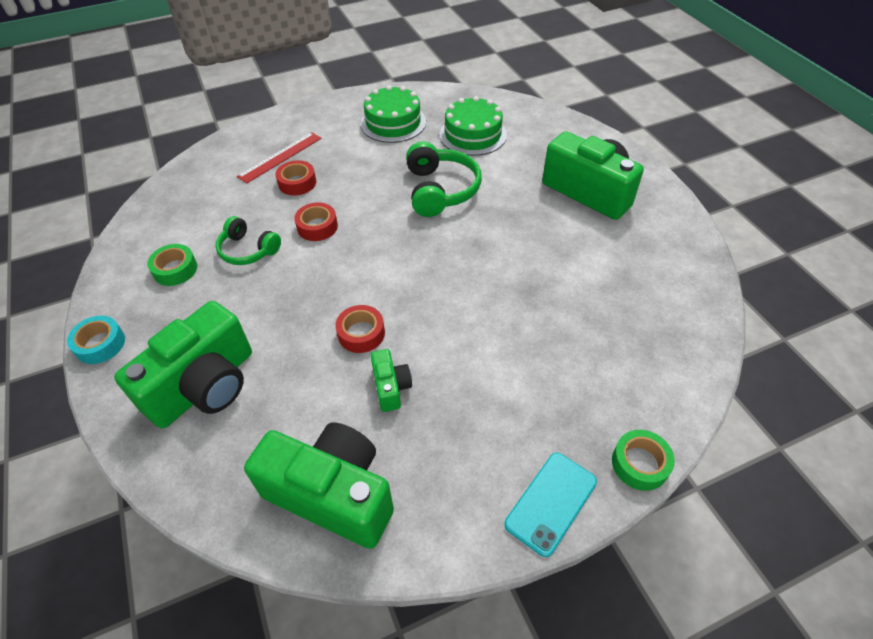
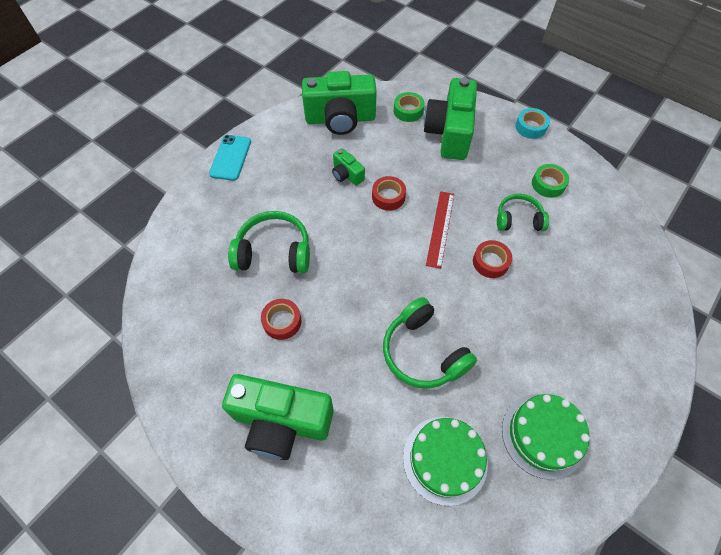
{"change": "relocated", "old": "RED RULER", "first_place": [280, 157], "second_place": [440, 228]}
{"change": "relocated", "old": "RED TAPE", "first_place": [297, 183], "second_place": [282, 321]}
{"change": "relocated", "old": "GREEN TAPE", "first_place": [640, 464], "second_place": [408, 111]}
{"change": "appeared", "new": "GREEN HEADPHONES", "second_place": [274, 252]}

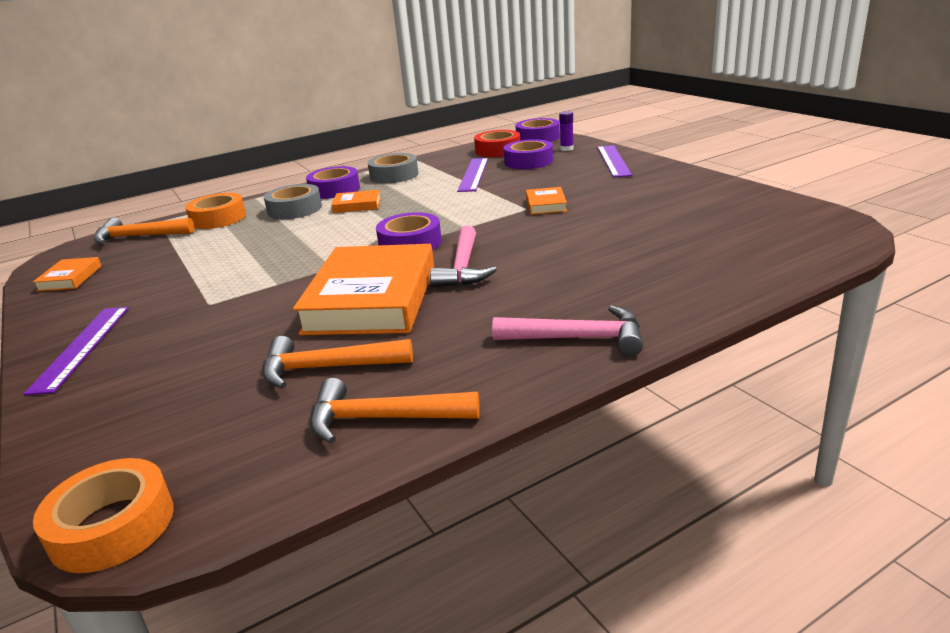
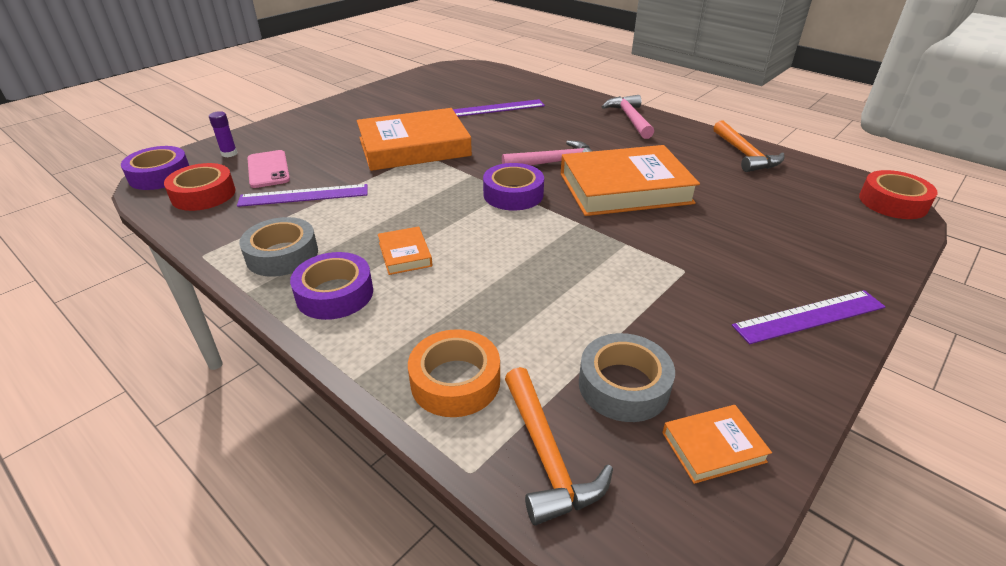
{"change": "exchanged", "old": "PURPLE TAPE", "new": "PINK PHONE", "first_place": [528, 161], "second_place": [268, 169]}
{"change": "relocated", "old": "PURPLE RULER", "first_place": [613, 161], "second_place": [496, 108]}
{"change": "relocated", "old": "GREY TAPE", "first_place": [295, 209], "second_place": [623, 385]}
{"change": "size", "old": "ORANGE BOOK", "first_place": [546, 205], "second_place": [414, 147], "factor": 2.3}
{"change": "missing", "old": "ORANGE HAMMER", "first_place": [328, 368]}
{"change": "colour", "old": "ORANGE TAPE", "new": "RED TAPE", "first_place": [112, 526], "second_place": [892, 202]}

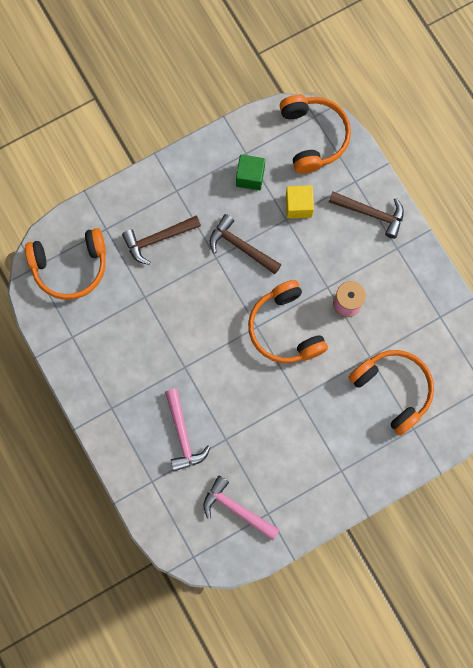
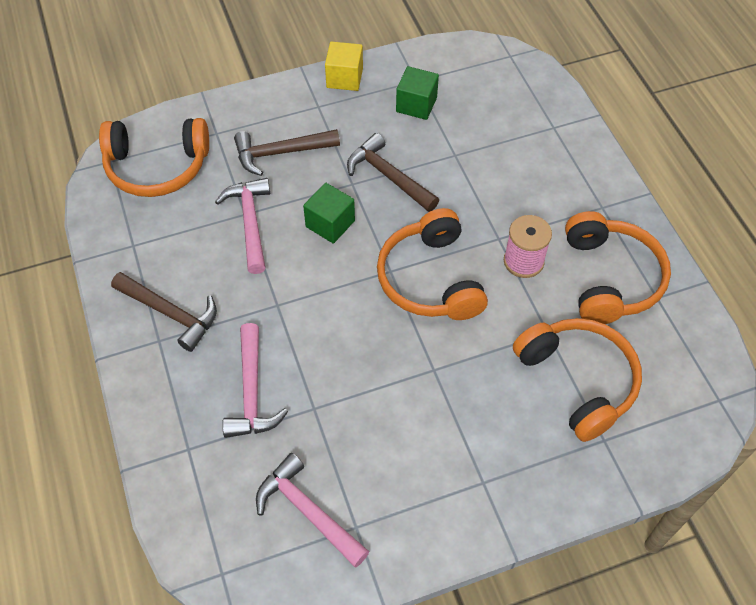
{"change": "relocated", "old": "ORANGE HEADPHONES", "first_place": [313, 137], "second_place": [610, 278]}
{"change": "relocated", "old": "YELLOW CUBE", "first_place": [298, 206], "second_place": [344, 78]}
{"change": "relocated", "old": "BROWN HAMMER", "first_place": [371, 213], "second_place": [171, 313]}
{"change": "appeared", "new": "PINK HAMMER", "second_place": [250, 222]}
{"change": "appeared", "new": "GREEN CUBE", "second_place": [330, 224]}

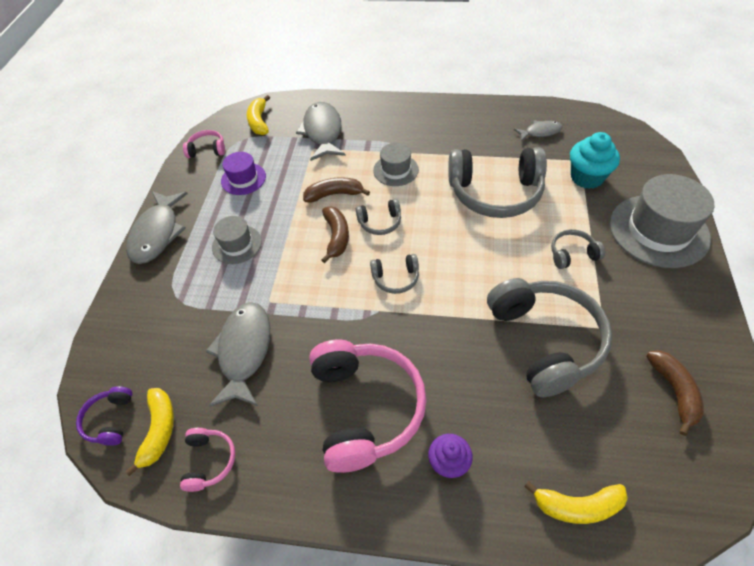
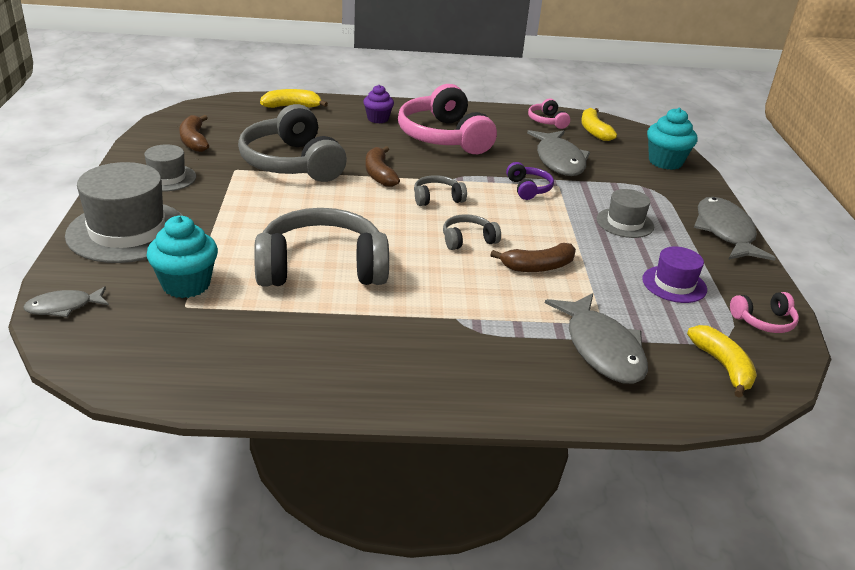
{"change": "relocated", "old": "GREY FISH", "first_place": [540, 132], "second_place": [64, 307]}
{"change": "relocated", "old": "GREY HAT", "first_place": [395, 170], "second_place": [167, 178]}
{"change": "relocated", "old": "BROWN BANANA", "first_place": [336, 237], "second_place": [379, 174]}
{"change": "missing", "old": "GREY HEADPHONES", "first_place": [572, 254]}
{"change": "relocated", "old": "PURPLE HEADPHONES", "first_place": [110, 420], "second_place": [528, 188]}
{"change": "appeared", "new": "TURQUOISE CUPCAKE", "second_place": [665, 162]}

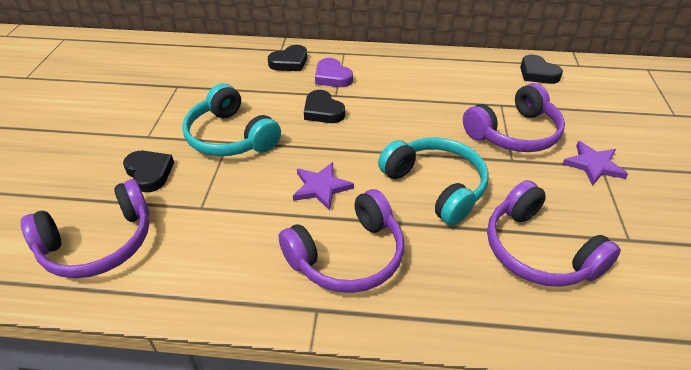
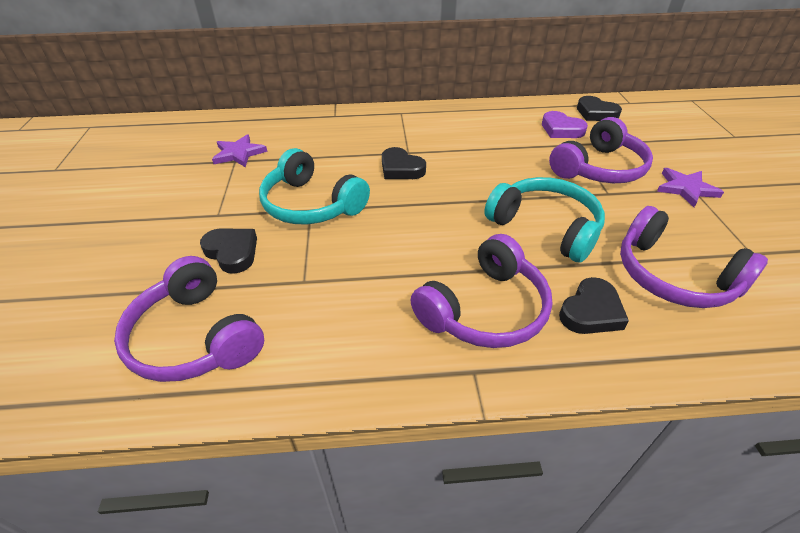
{"change": "relocated", "old": "BLACK HEART", "first_place": [289, 62], "second_place": [591, 311]}
{"change": "relocated", "old": "PURPLE HEART", "first_place": [332, 77], "second_place": [561, 129]}
{"change": "relocated", "old": "PURPLE STAR", "first_place": [321, 187], "second_place": [239, 153]}
{"change": "spun", "old": "PURPLE HEADPHONES", "first_place": [99, 243], "second_place": [196, 337], "degrees": 90}

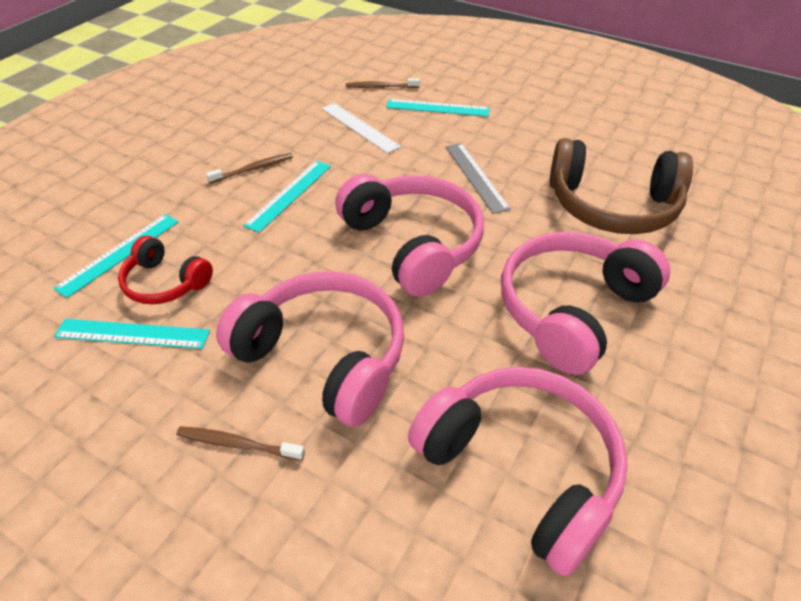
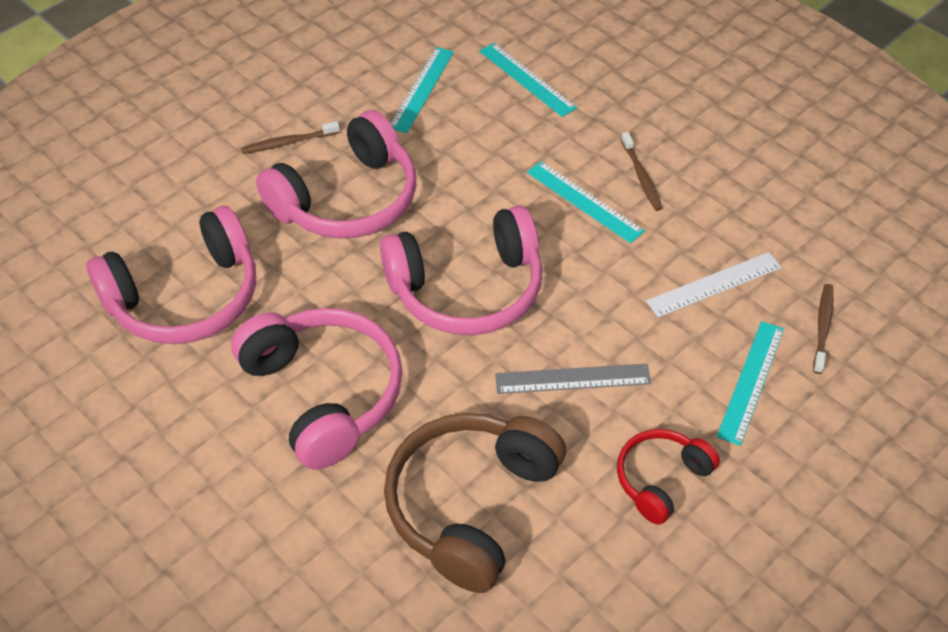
{"change": "relocated", "old": "RED HEADPHONES", "first_place": [165, 283], "second_place": [661, 479]}
{"change": "spun", "old": "BROWN TOOTHBRUSH", "first_place": [237, 444], "second_place": [288, 142], "degrees": -135}

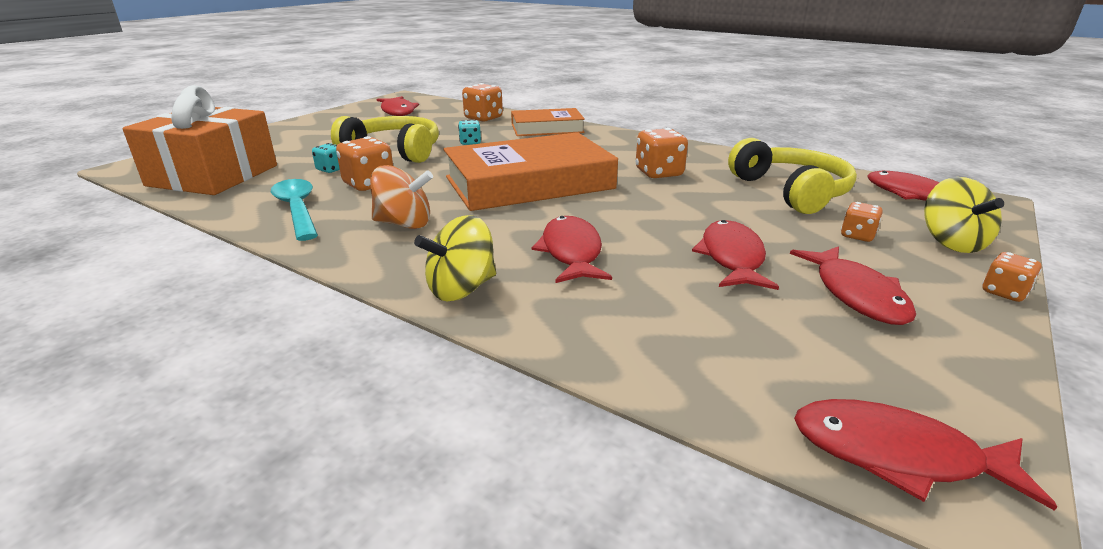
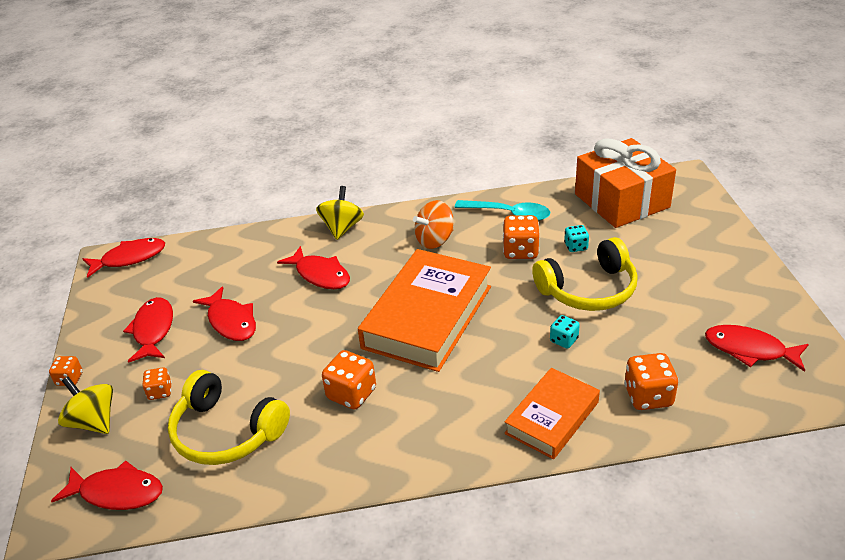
{"change": "spun", "old": "RED FISH", "first_place": [856, 294], "second_place": [153, 330], "degrees": 45}

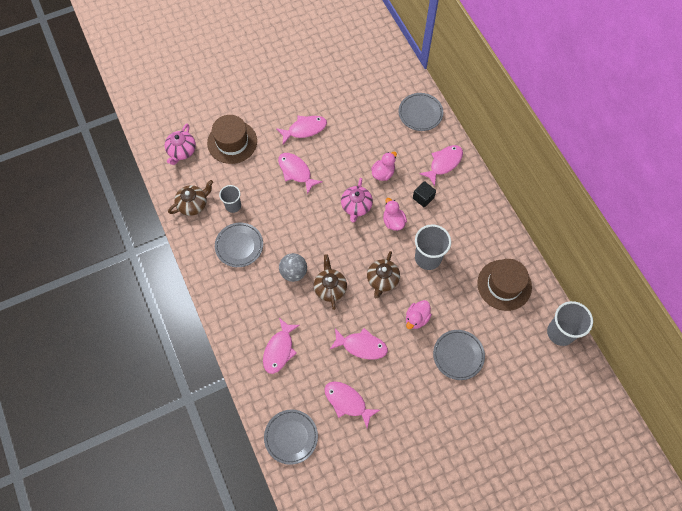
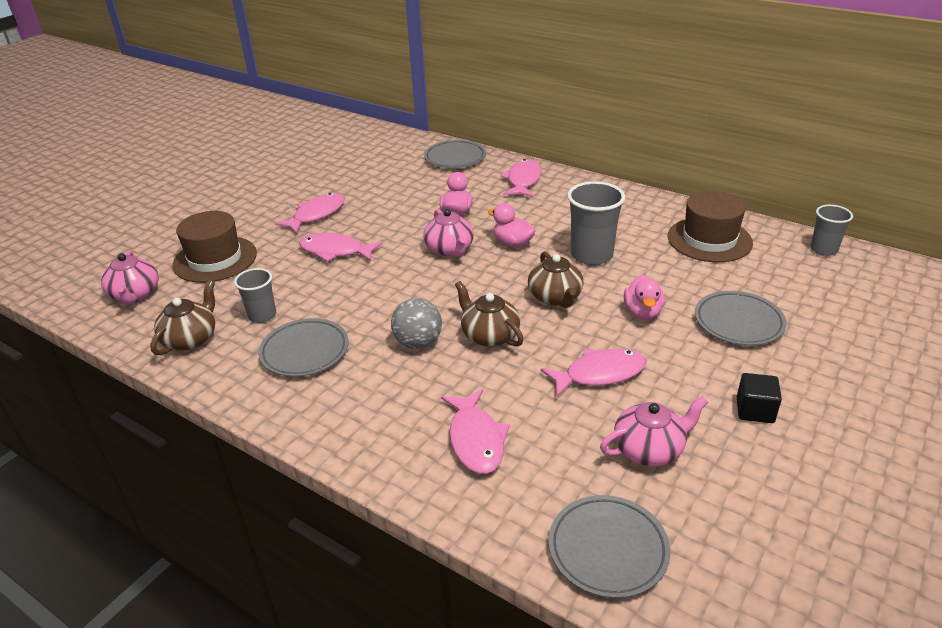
{"change": "relocated", "old": "BLACK CUBE", "first_place": [423, 198], "second_place": [755, 410]}
{"change": "size", "old": "GREY CUP", "first_place": [560, 332], "second_place": [823, 249], "factor": 0.61}
{"change": "exchanged", "old": "PINK FISH", "new": "PINK TEAPOT", "first_place": [347, 402], "second_place": [649, 449]}

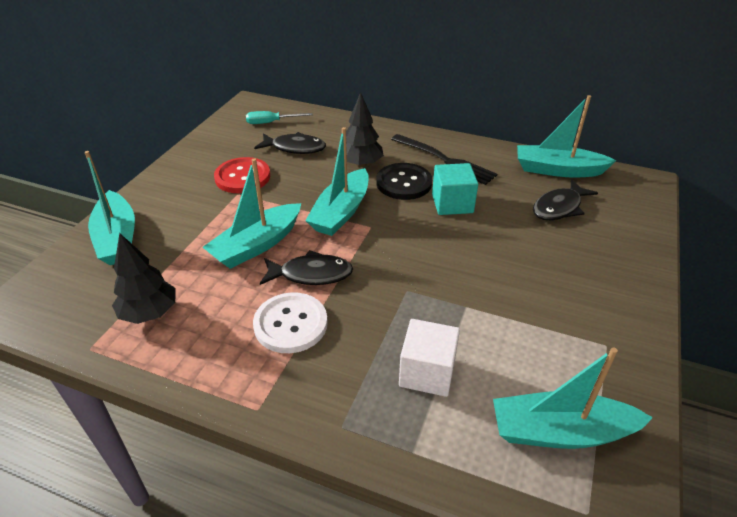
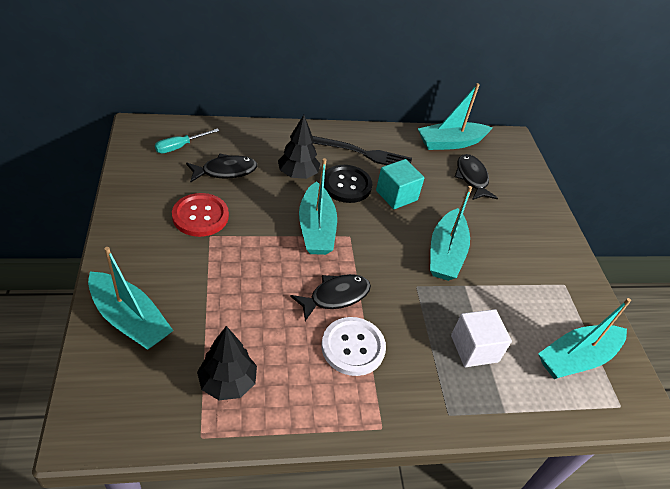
{"change": "relocated", "old": "TURQUOISE BOAT", "first_place": [257, 245], "second_place": [446, 253]}
{"change": "spun", "old": "BLACK FISH", "first_place": [559, 207], "second_place": [472, 178], "degrees": 150}

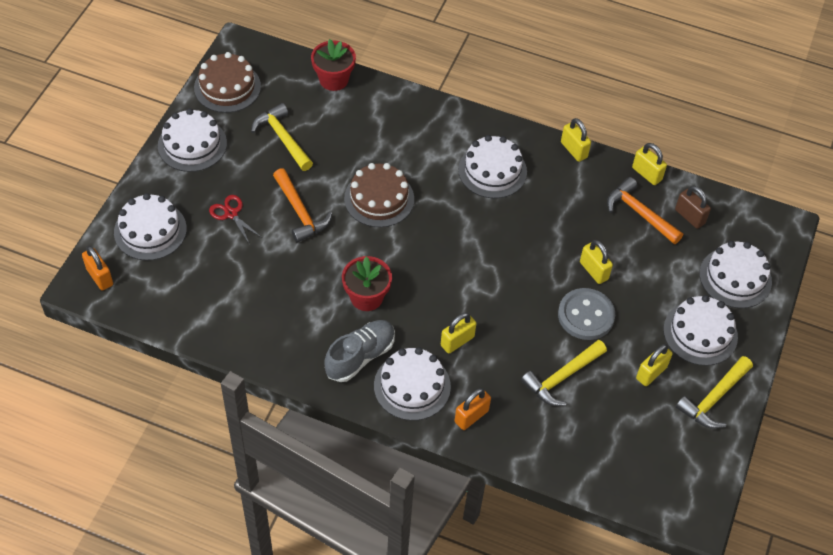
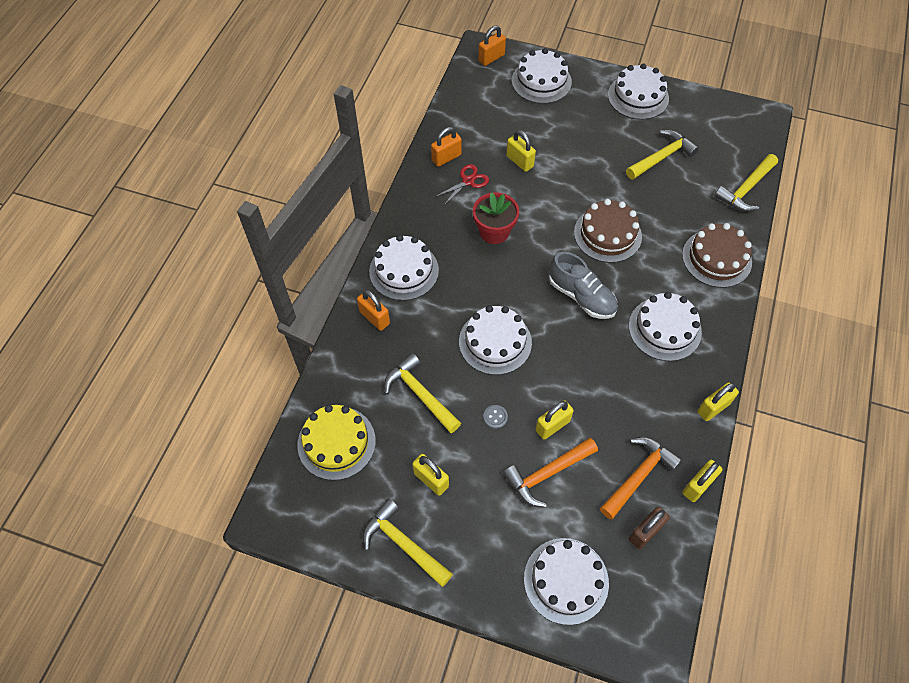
{"change": "exchanged", "old": "RED FLOWER POT", "new": "YELLOW HAMMER", "first_place": [333, 79], "second_place": [745, 189]}
{"change": "relocated", "old": "BROWN CAKE", "first_place": [227, 87], "second_place": [716, 258]}
{"change": "relocated", "old": "ORANGE HAMMER", "first_place": [300, 212], "second_place": [547, 474]}
{"change": "relocated", "old": "RED SCISSORS", "first_place": [231, 213], "second_place": [468, 181]}
{"change": "size", "old": "GREY BUTTON", "first_place": [586, 315], "second_place": [495, 417], "factor": 0.42}
{"change": "relocated", "old": "WHITE CAKE", "first_place": [700, 333], "second_place": [495, 342]}
{"change": "relocated", "old": "YELLOW PADLOCK", "first_place": [457, 341], "second_place": [519, 161]}
{"change": "relocated", "old": "GREY SHOE", "first_place": [360, 357], "second_place": [581, 296]}
{"change": "appeared", "new": "ORANGE PADLOCK", "second_place": [446, 158]}
{"change": "appeared", "new": "YELLOW CAKE", "second_place": [336, 442]}

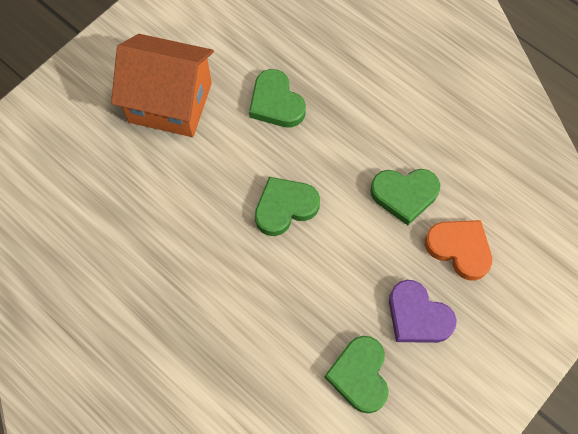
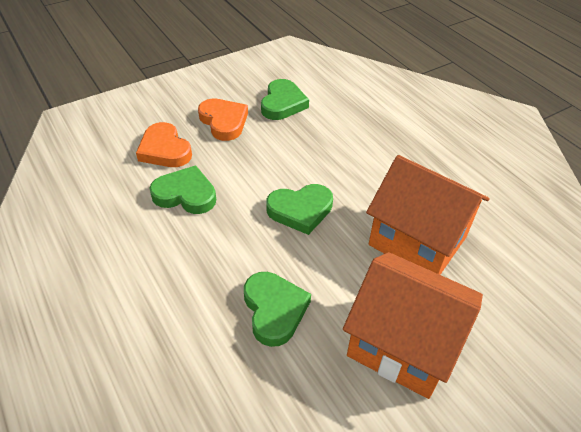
{"change": "colour", "old": "PURPLE HEART", "new": "ORANGE HEART", "first_place": [417, 316], "second_place": [224, 122]}
{"change": "appeared", "new": "ORANGE HOUSE", "second_place": [417, 241]}

